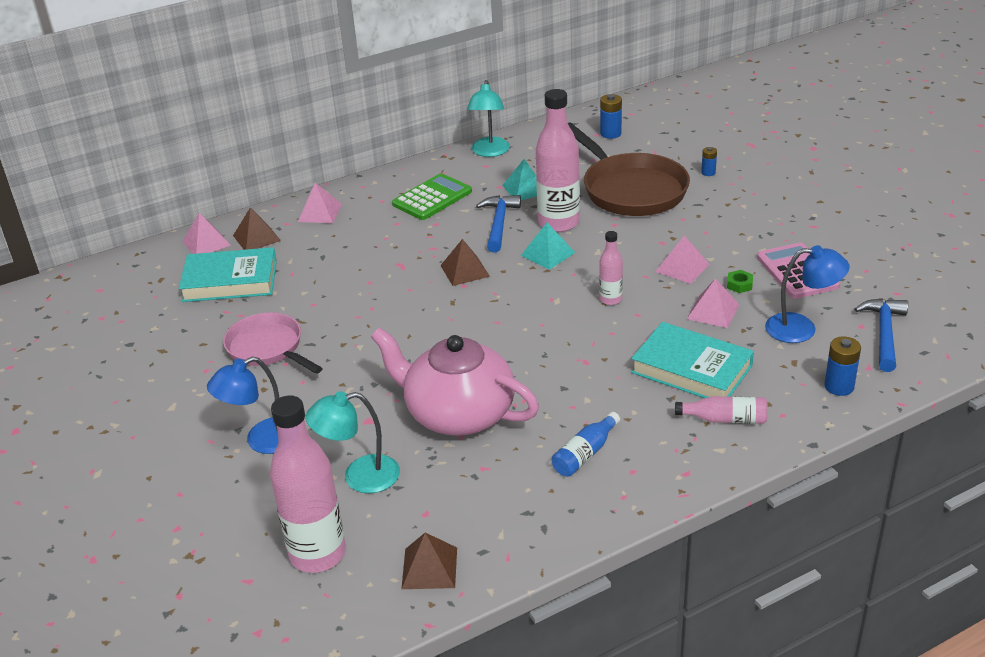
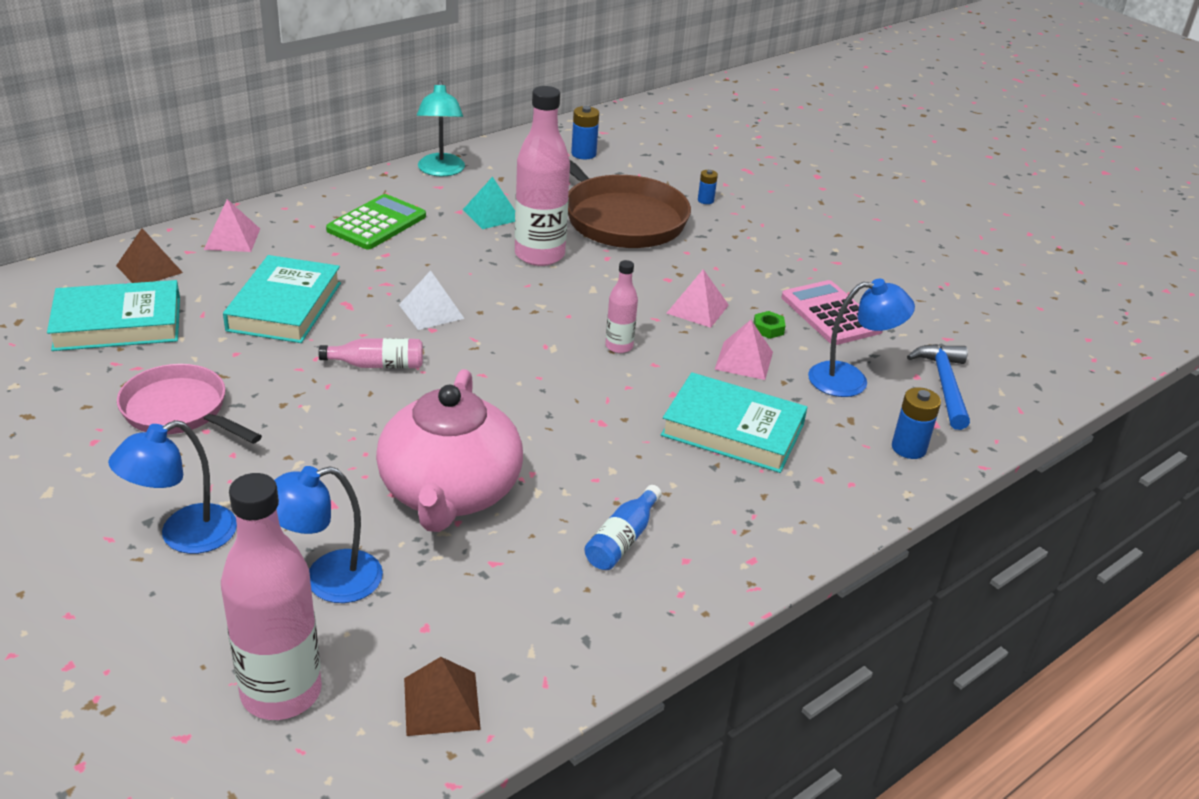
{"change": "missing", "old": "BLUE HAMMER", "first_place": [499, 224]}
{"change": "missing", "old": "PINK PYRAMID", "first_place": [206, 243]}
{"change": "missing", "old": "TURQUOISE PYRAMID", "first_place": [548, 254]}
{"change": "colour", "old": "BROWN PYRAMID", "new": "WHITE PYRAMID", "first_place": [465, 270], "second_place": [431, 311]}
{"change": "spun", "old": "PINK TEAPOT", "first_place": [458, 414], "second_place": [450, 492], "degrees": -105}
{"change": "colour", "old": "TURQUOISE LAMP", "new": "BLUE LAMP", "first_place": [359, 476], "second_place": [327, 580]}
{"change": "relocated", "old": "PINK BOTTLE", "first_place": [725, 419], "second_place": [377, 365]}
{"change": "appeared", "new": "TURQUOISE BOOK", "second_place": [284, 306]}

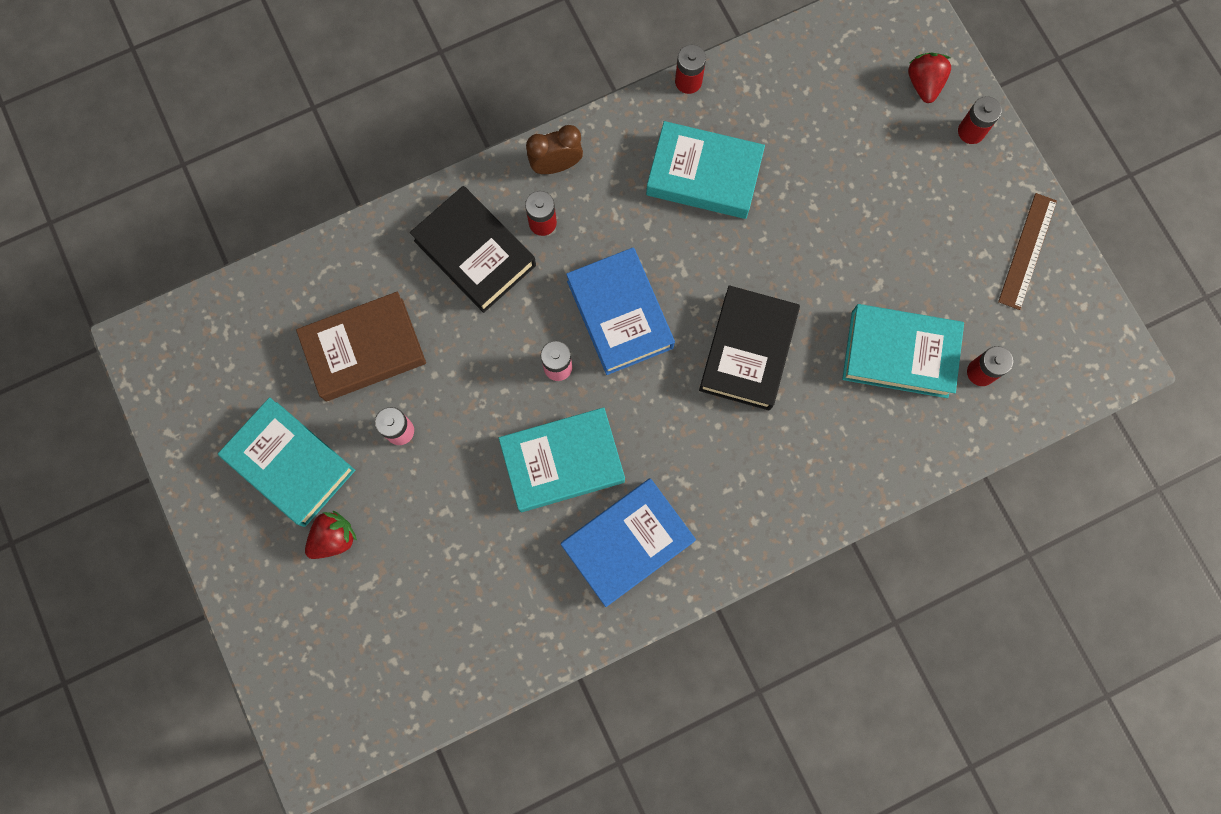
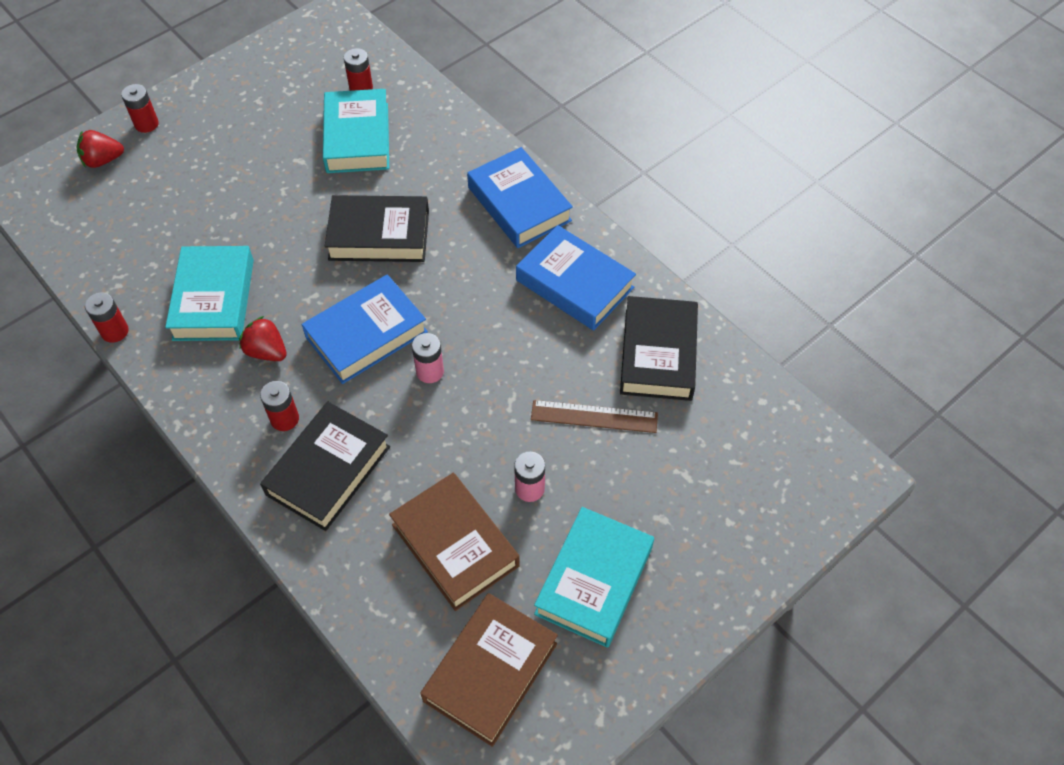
{"change": "missing", "old": "BROWN CLOCK", "first_place": [556, 165]}
{"change": "relocated", "old": "BROWN RULER", "first_place": [1027, 251], "second_place": [594, 416]}
{"change": "missing", "old": "TURQUOISE BOOK", "first_place": [562, 461]}
{"change": "relocated", "old": "RED STRAWBERRY", "first_place": [334, 538], "second_place": [266, 351]}
{"change": "appeared", "new": "BLUE BOOK", "second_place": [519, 204]}
{"change": "appeared", "new": "BLACK BOOK", "second_place": [658, 354]}
{"change": "appeared", "new": "BROWN BOOK", "second_place": [490, 672]}

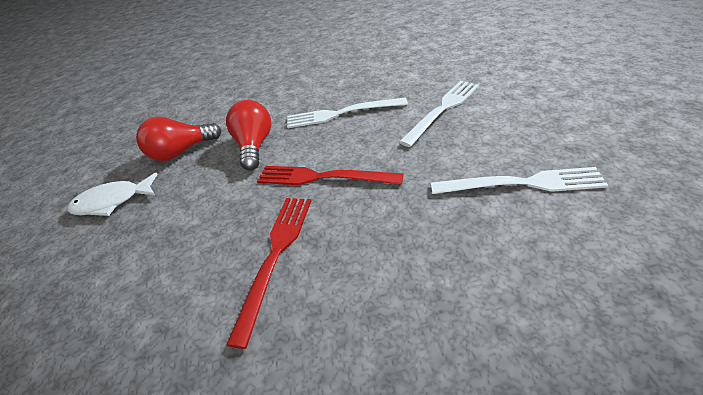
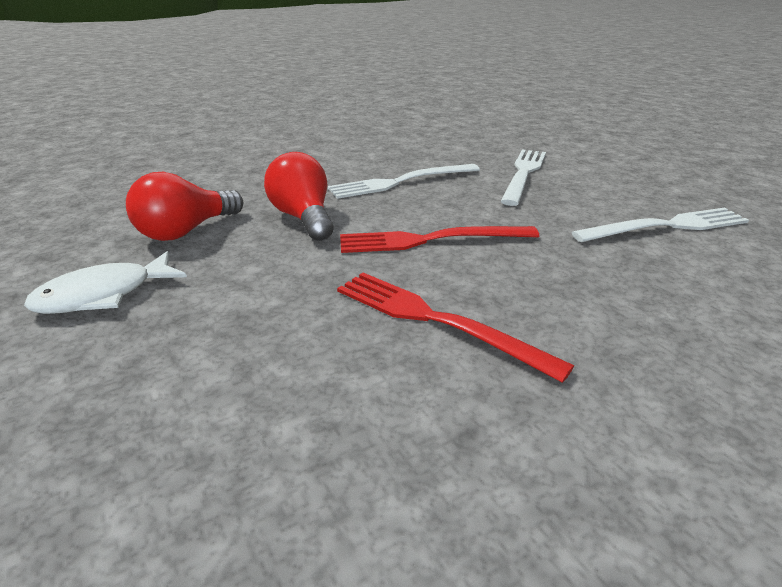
{"change": "spun", "old": "RED FORK", "first_place": [275, 256], "second_place": [436, 320], "degrees": -45}

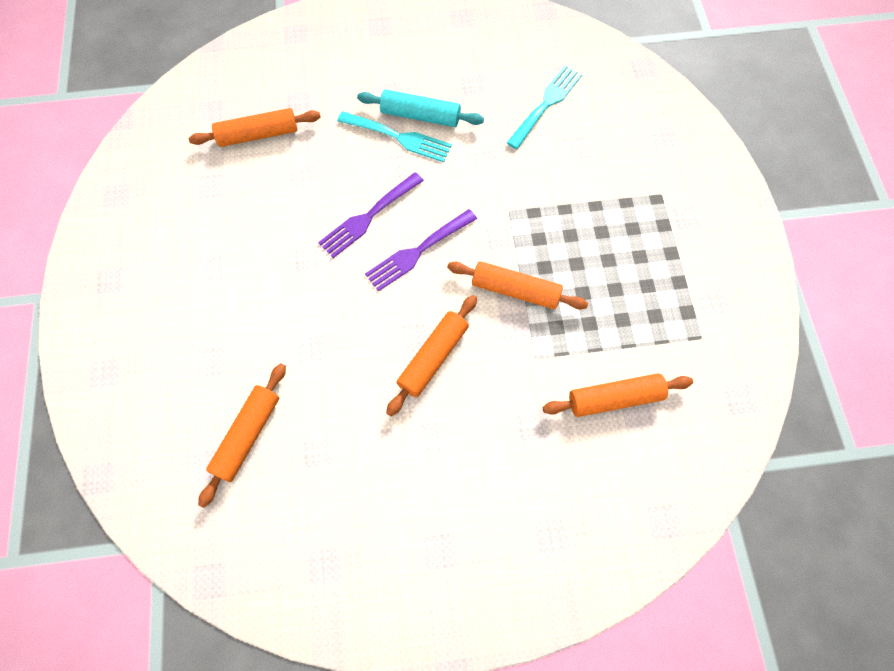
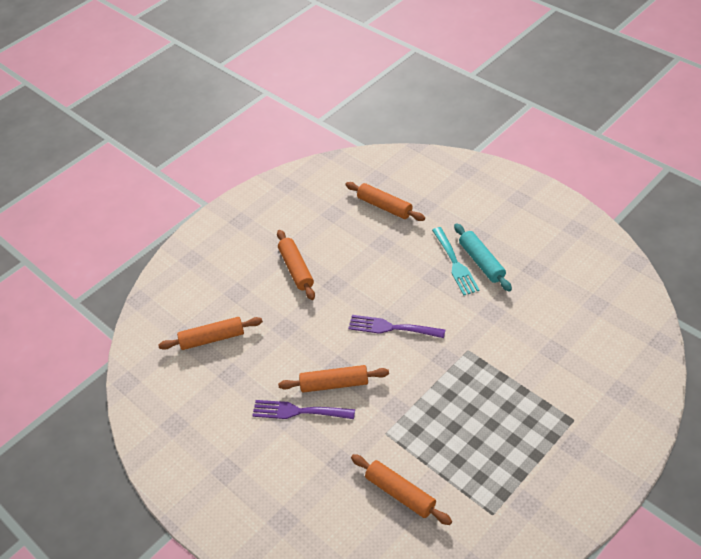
{"change": "missing", "old": "TURQUOISE FORK", "first_place": [546, 104]}
{"change": "relocated", "old": "PURPLE FORK", "first_place": [369, 217], "second_place": [299, 411]}
{"change": "relocated", "old": "ORANGE ROLLING PIN", "first_place": [515, 290], "second_place": [296, 269]}

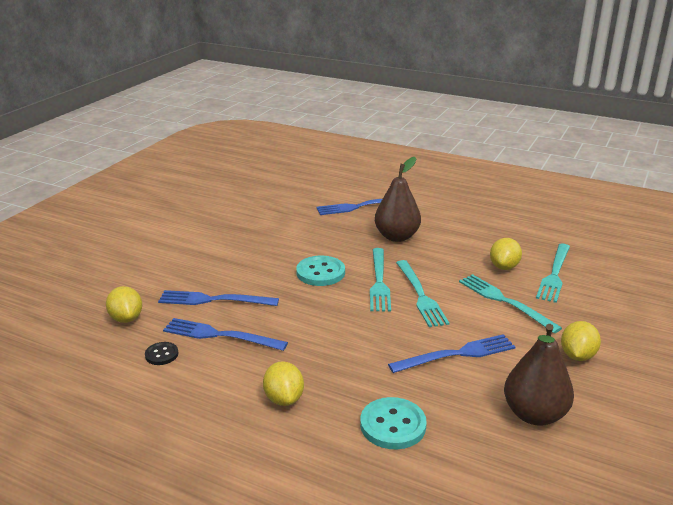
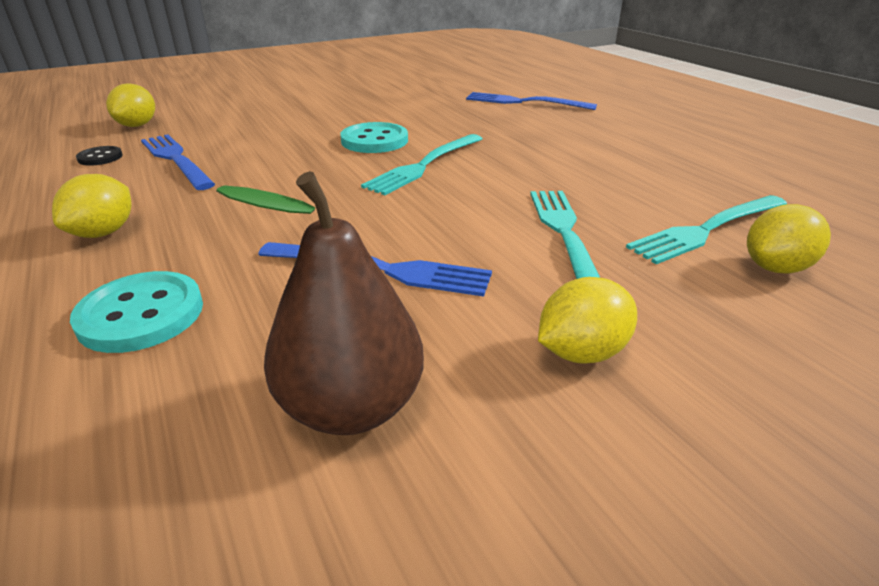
{"change": "missing", "old": "BROWN PEAR", "first_place": [396, 237]}
{"change": "relocated", "old": "YELLOW LEMON", "first_place": [504, 267], "second_place": [776, 268]}
{"change": "missing", "old": "TURQUOISE FORK", "first_place": [420, 295]}
{"change": "missing", "old": "BLUE FORK", "first_place": [214, 300]}

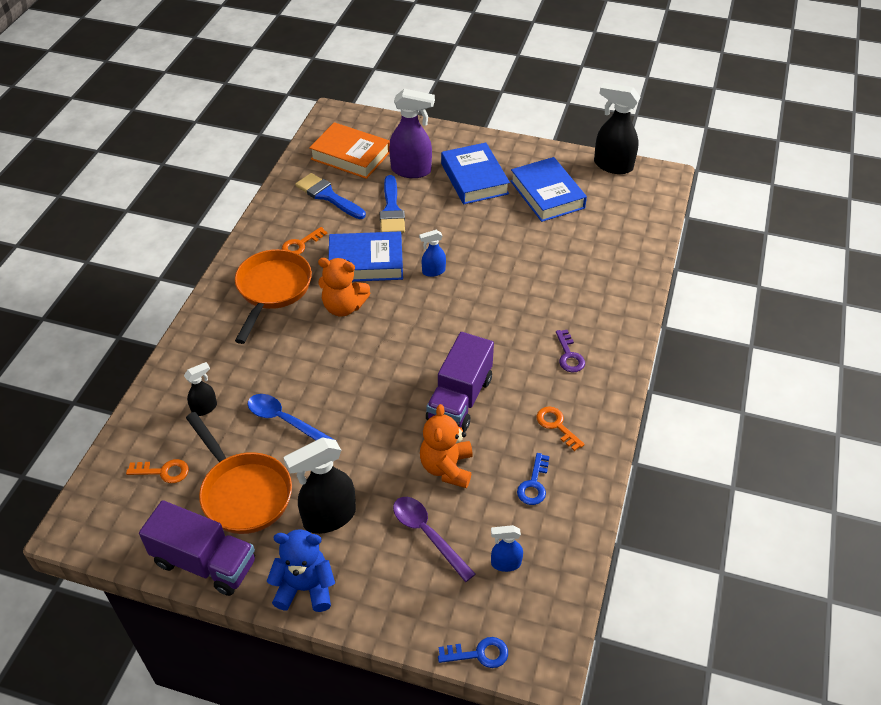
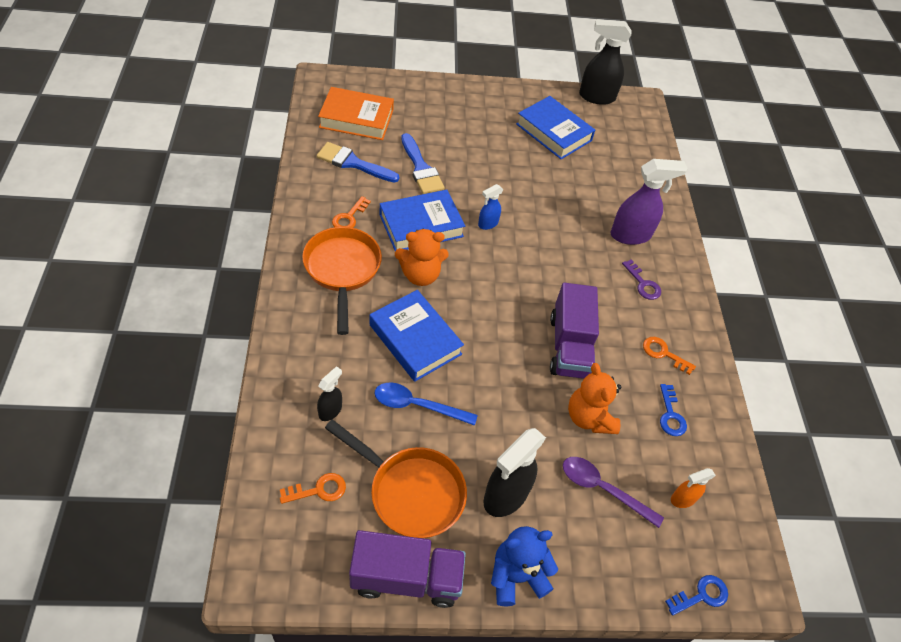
{"change": "relocated", "old": "PURPLE SPRAY BOTTLE", "first_place": [411, 170], "second_place": [631, 235]}
{"change": "relocated", "old": "BLUE BOOK", "first_place": [474, 179], "second_place": [415, 339]}
{"change": "colour", "old": "BLUE SPRAY BOTTLE", "new": "ORANGE SPRAY BOTTLE", "first_place": [505, 563], "second_place": [682, 499]}

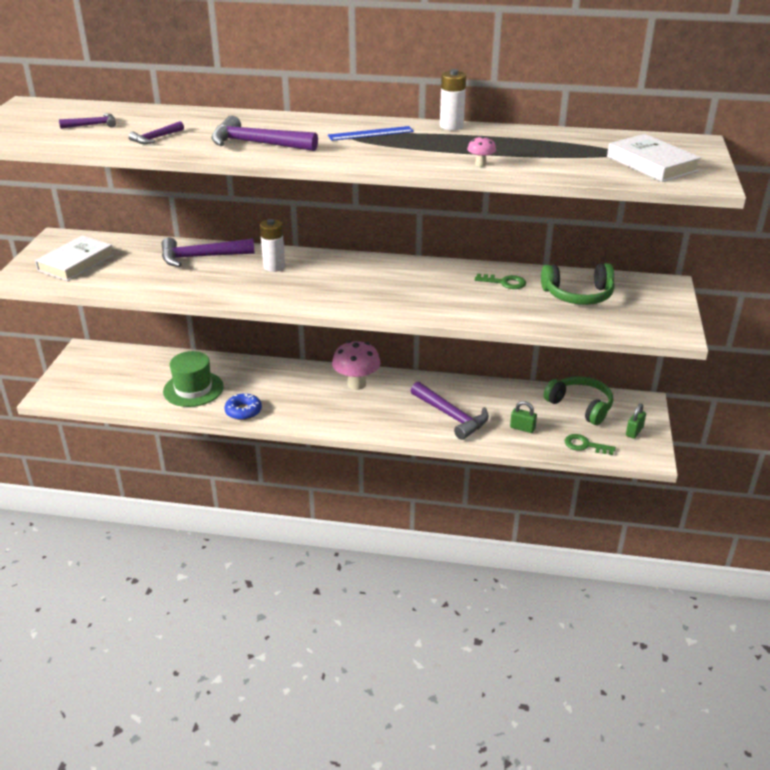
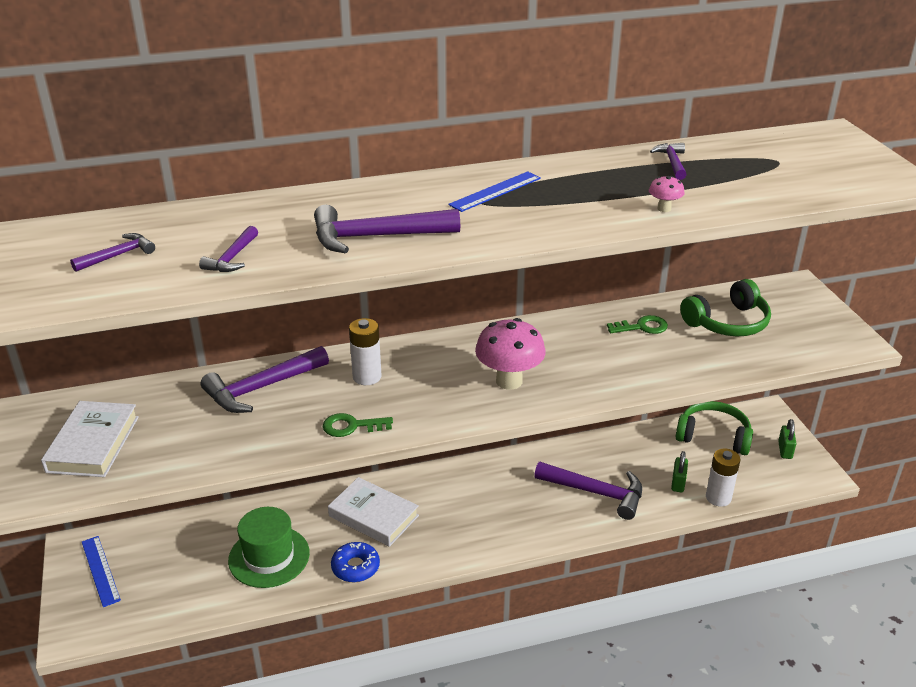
{"change": "relocated", "old": "WHITE BATTERY", "first_place": [451, 126], "second_place": [718, 497]}
{"change": "relocated", "old": "WHITE BOOK", "first_place": [651, 164], "second_place": [373, 516]}
{"change": "relocated", "old": "PINK MUSHROOM", "first_place": [356, 384], "second_place": [509, 381]}
{"change": "spun", "old": "GREEN PADLOCK", "first_place": [522, 428], "second_place": [678, 483], "degrees": -75}
{"change": "relocated", "old": "GREEN KEY", "first_place": [585, 445], "second_place": [351, 426]}
{"change": "appeared", "new": "PURPLE HAMMER", "second_place": [672, 162]}
{"change": "appeared", "new": "BLUE RULER", "second_place": [100, 570]}

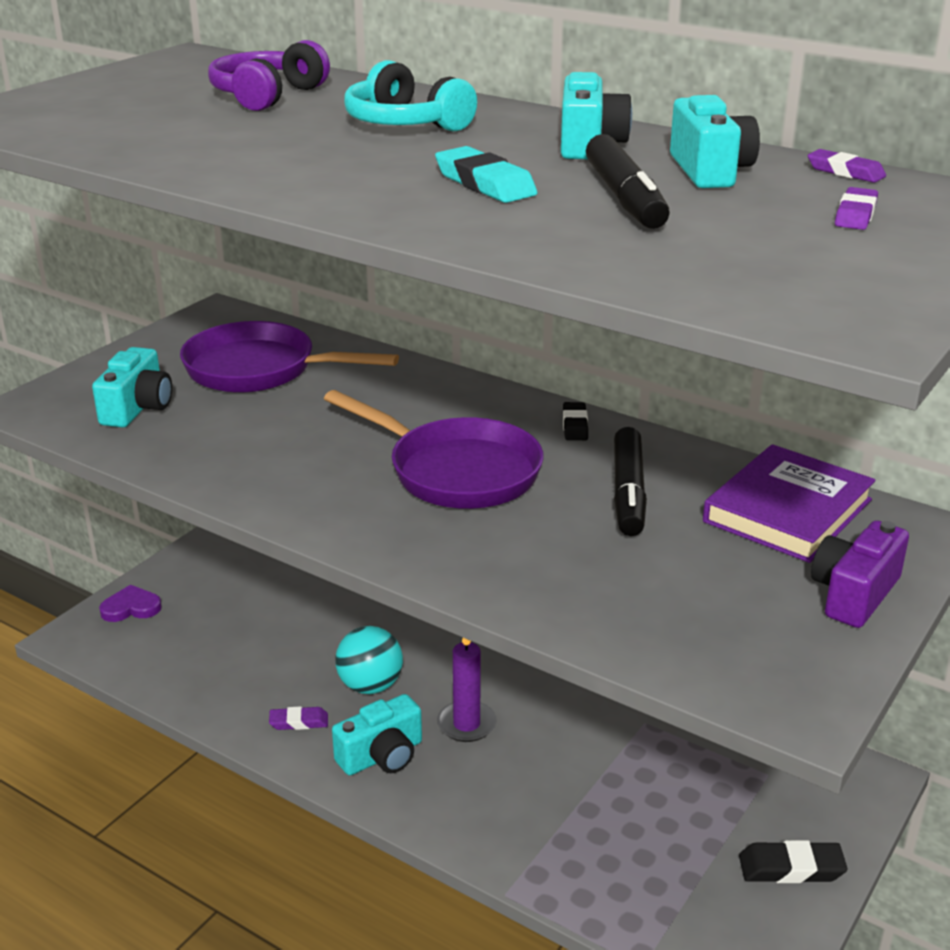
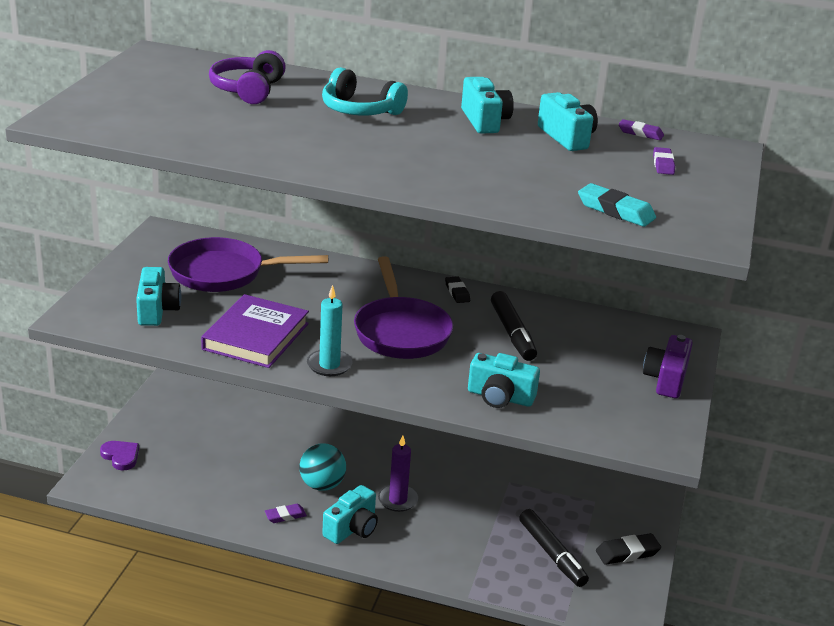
{"change": "relocated", "old": "BLACK MARKER", "first_place": [625, 198], "second_place": [552, 554]}
{"change": "relocated", "old": "TURQUOISE ERASER", "first_place": [485, 184], "second_place": [615, 210]}
{"change": "spun", "old": "PURPLE PAN", "first_place": [456, 472], "second_place": [401, 332], "degrees": 60}
{"change": "relocated", "old": "PURPLE BOOK", "first_place": [788, 511], "second_place": [256, 336]}
{"change": "spun", "old": "PURPLE HEART", "first_place": [131, 607], "second_place": [121, 456], "degrees": 75}
{"change": "appeared", "new": "TURQUOISE CANDLE", "second_place": [329, 365]}
{"change": "appeared", "new": "TURQUOISE CAMERA", "second_place": [500, 397]}

